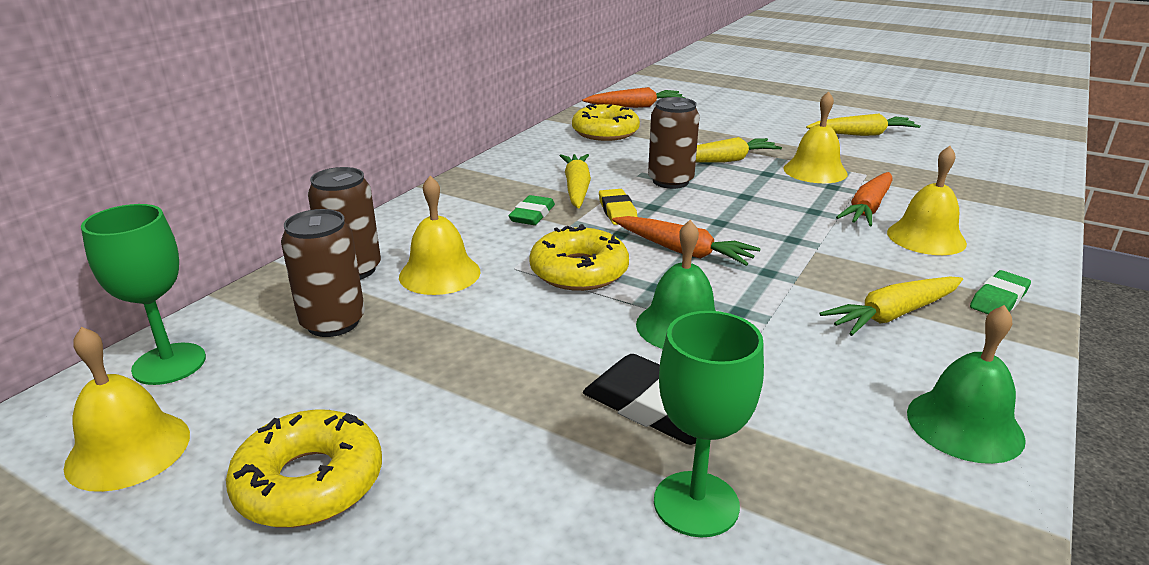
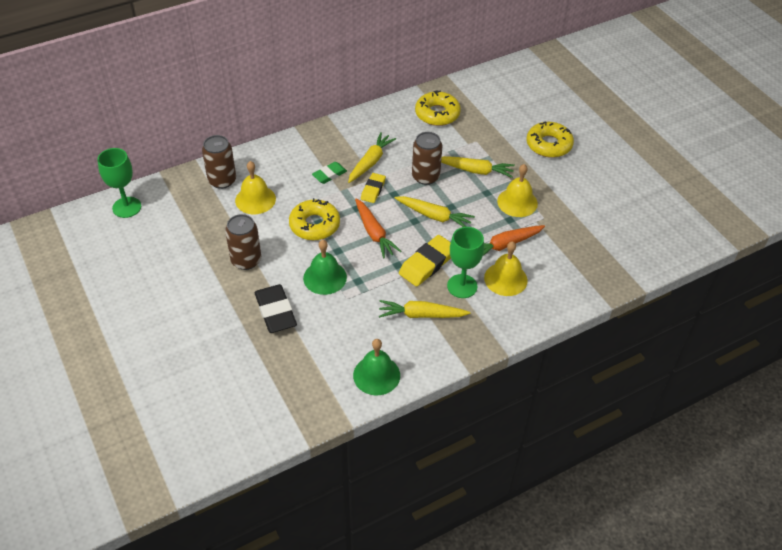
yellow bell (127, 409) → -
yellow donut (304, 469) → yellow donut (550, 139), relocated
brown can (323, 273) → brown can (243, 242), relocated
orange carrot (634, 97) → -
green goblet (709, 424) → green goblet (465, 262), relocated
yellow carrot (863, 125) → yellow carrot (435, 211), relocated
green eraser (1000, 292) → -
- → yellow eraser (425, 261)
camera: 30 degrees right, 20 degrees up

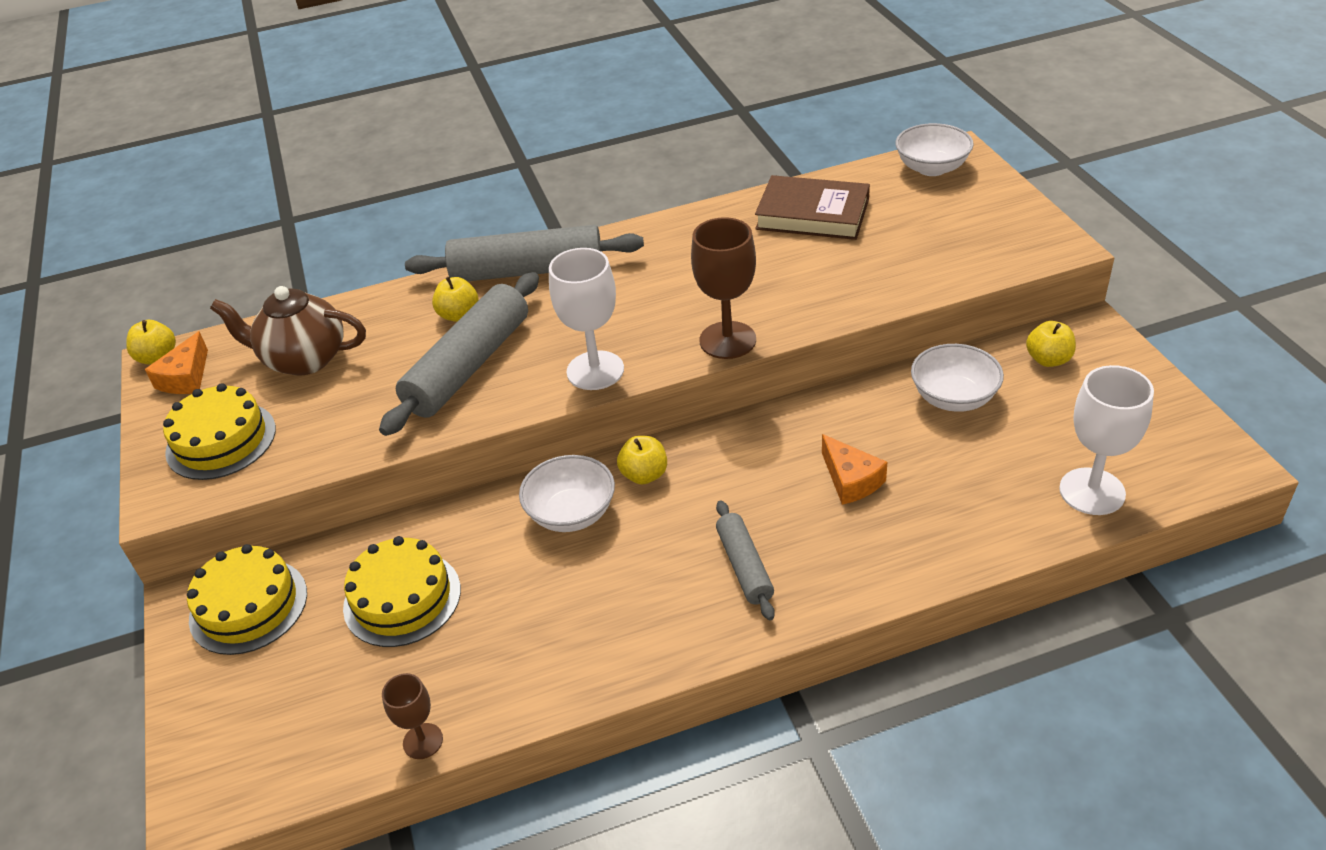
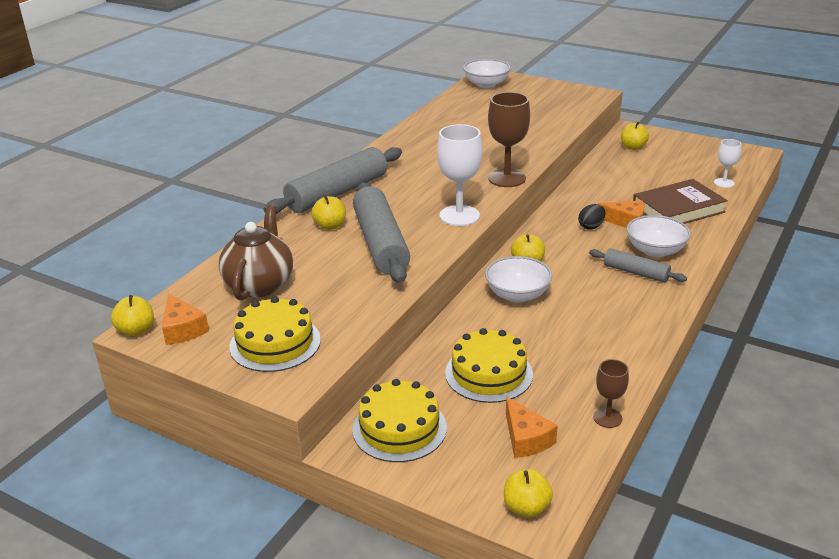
brown teapot (288, 331) → brown teapot (256, 253), 135 degrees clockwise
brown book (812, 207) → brown book (680, 201), relocated
white bowl (957, 378) → white bowl (659, 236), relocated
white goblet (1106, 440) → white goblet (727, 163), x0.56
- → yellow apple (528, 493)
- → orange cheese (532, 427)
- → black egg (591, 216)
camera: 45 degrees left, 10 degrees down

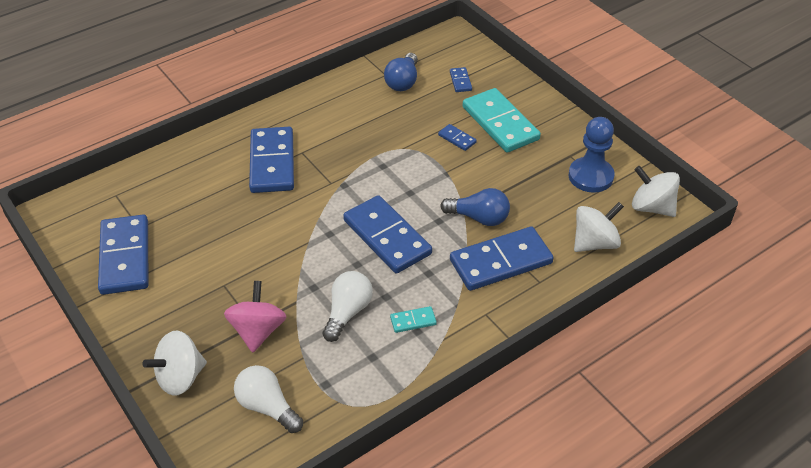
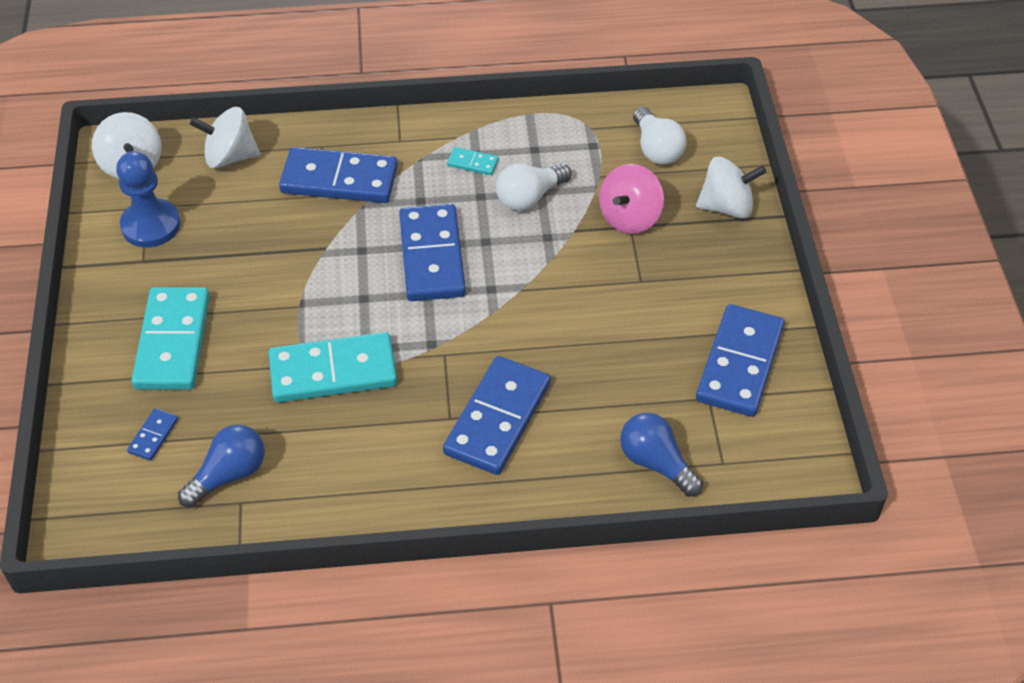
blue domino (457, 137) → -
blue light bulb (475, 207) → blue light bulb (661, 455), relocated
- → turquoise domino (333, 367)
camera: 150 degrees left, 5 degrees up

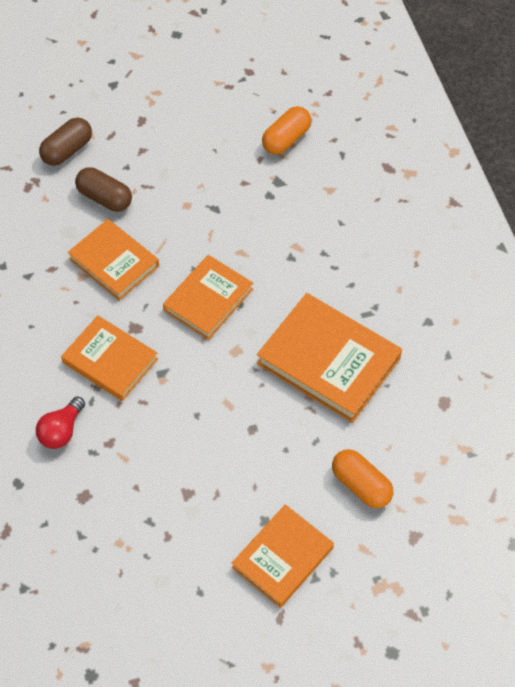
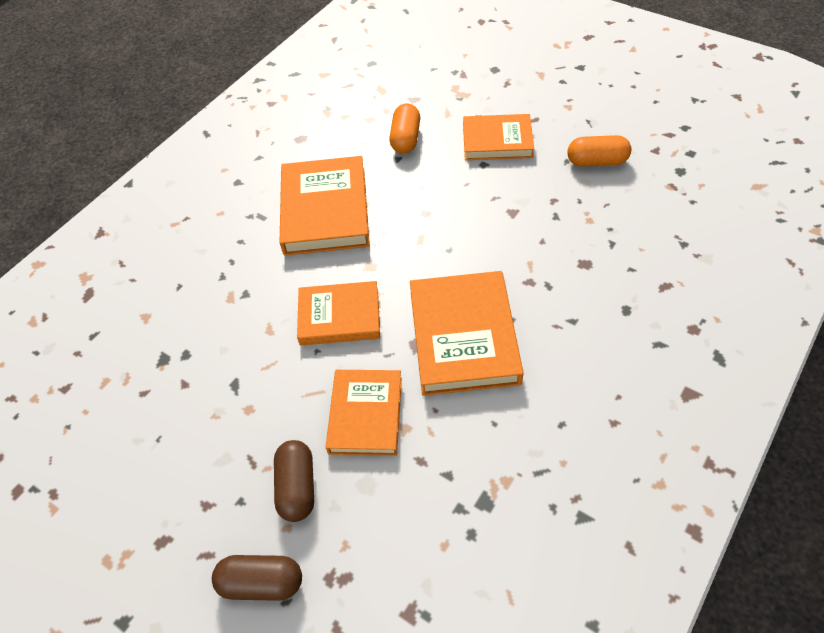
red light bulb (60, 423) → -
orange book (109, 358) → orange book (467, 333), x1.51
orange capsule (286, 130) → orange capsule (599, 151), relocated
camera: 125 degrees left, 5 degrees down

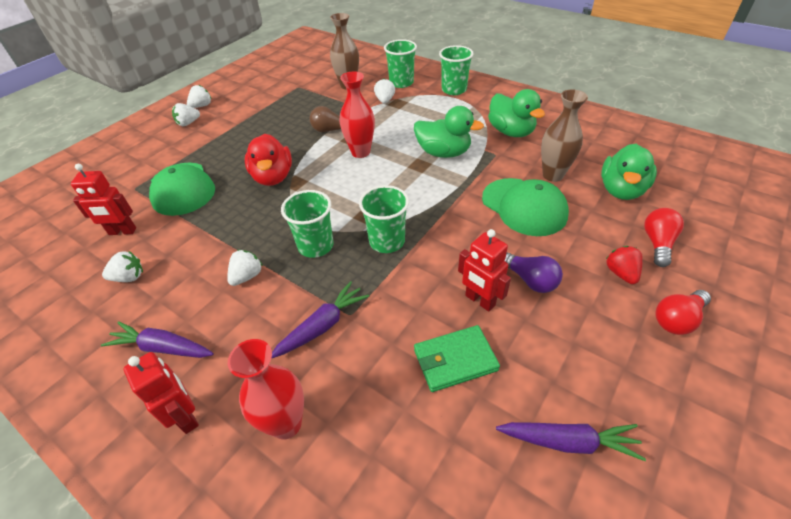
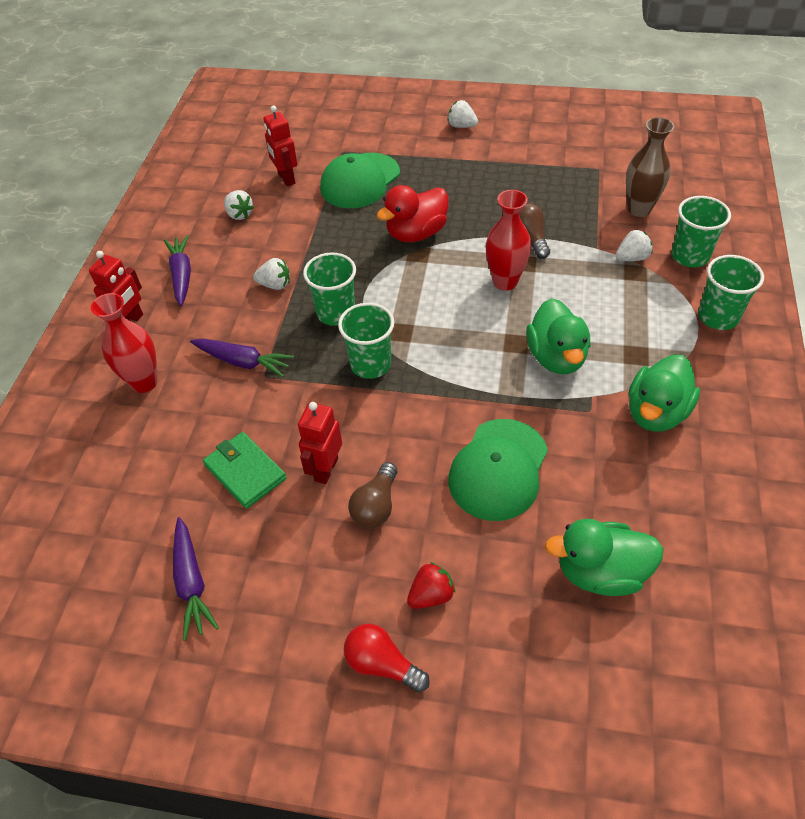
white strawberry (199, 96) → -
purple light bulb (533, 272) → brown light bulb (372, 495)
brown vase (564, 136) → -
red light bulb (664, 237) → -
camera: 65 degrees right, 5 degrees up

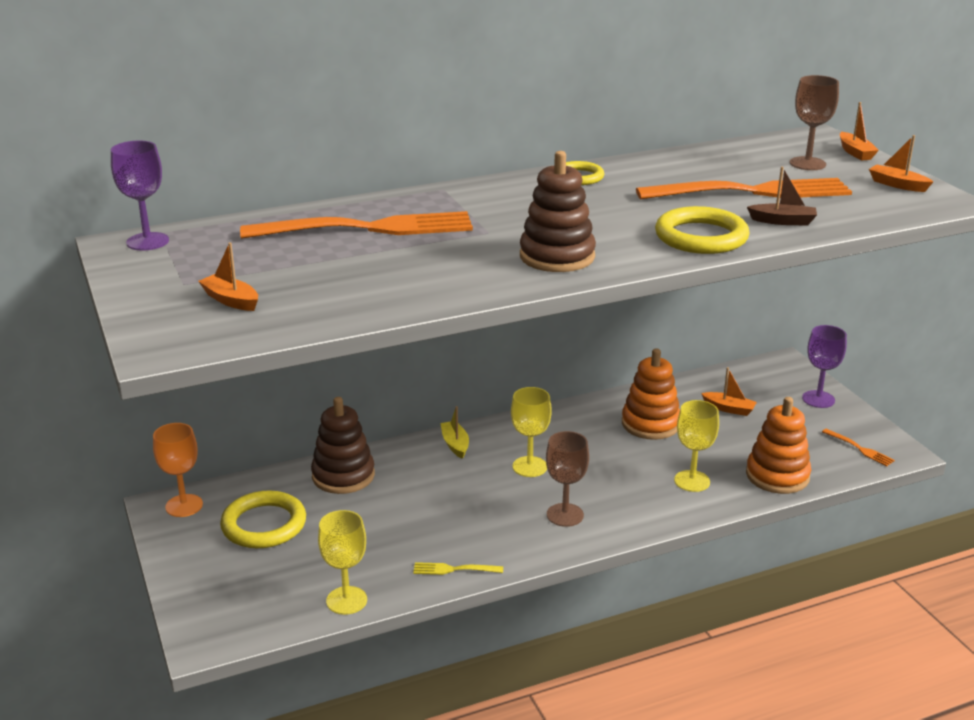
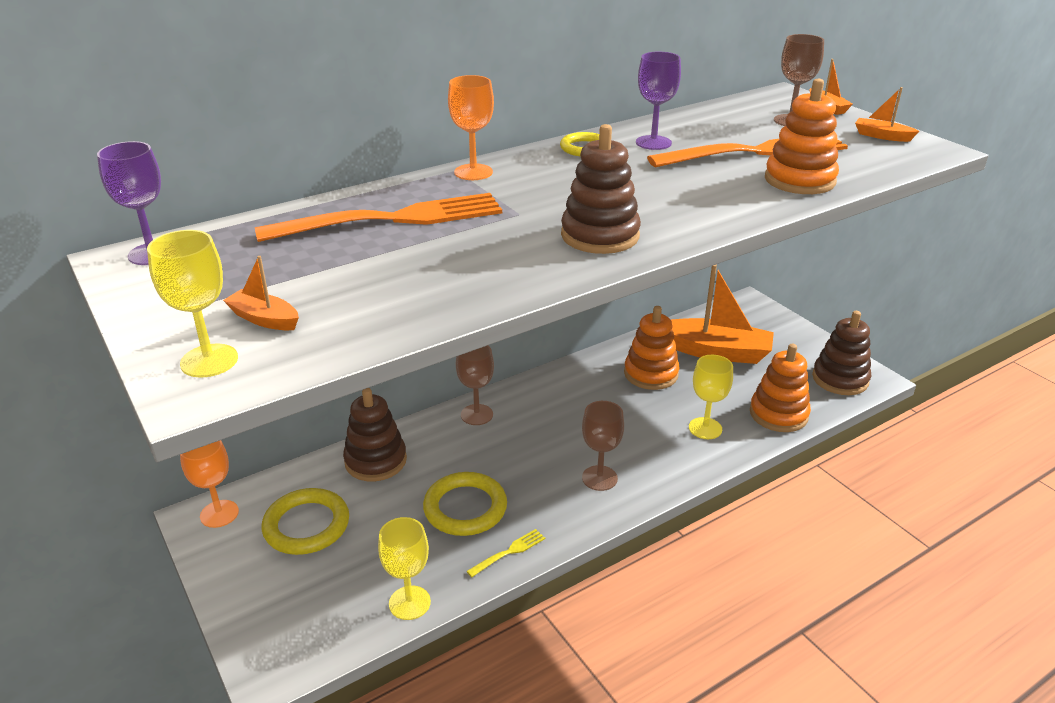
yellow fork (458, 568) → yellow fork (505, 553), 150 degrees clockwise
yellow boat (455, 432) → brown goblet (475, 385)
yellow goblet (531, 432) → yellow goblet (192, 304), relocated
yellow ring (702, 230) → yellow ring (465, 504), relocated
orange boat (729, 391) → orange boat (722, 314), x2.31
brown boat (782, 196) → orange stacking toy (802, 136)
purple goblet (824, 366) → purple goblet (658, 101), relocated
orange fork (858, 447) → brown stacking toy (841, 353)
- → orange goblet (471, 127)
camera: 10 degrees left, 5 degrees up

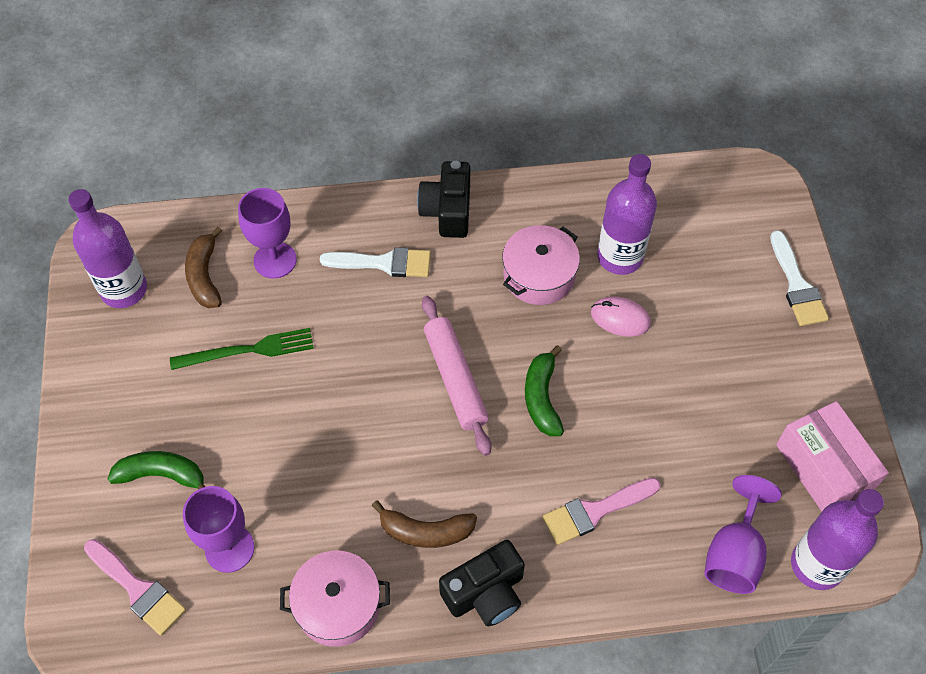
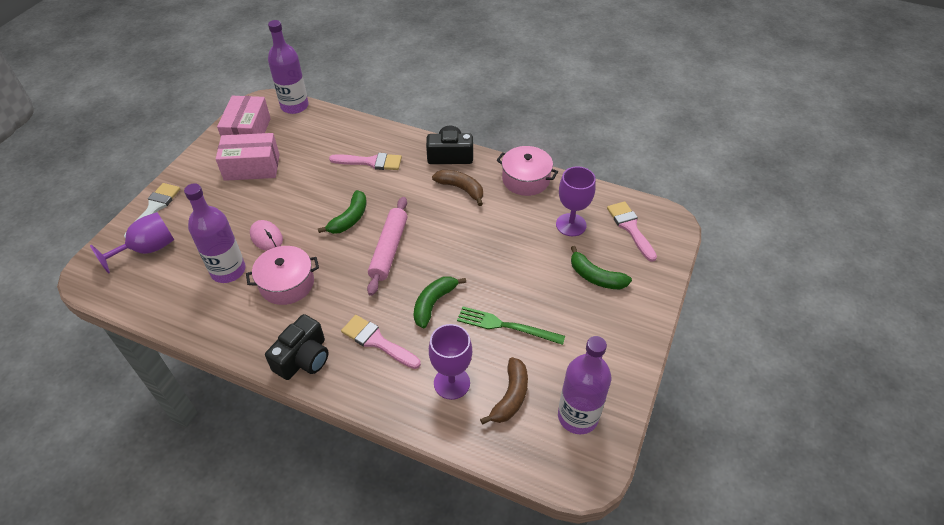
white brush (375, 262) → pink brush (381, 342)
purple goblet (743, 534) → purple goblet (132, 243), relocated
- → pink box (248, 157)
- → green banana (440, 302)
camera: 150 degrees left, 10 degrees down

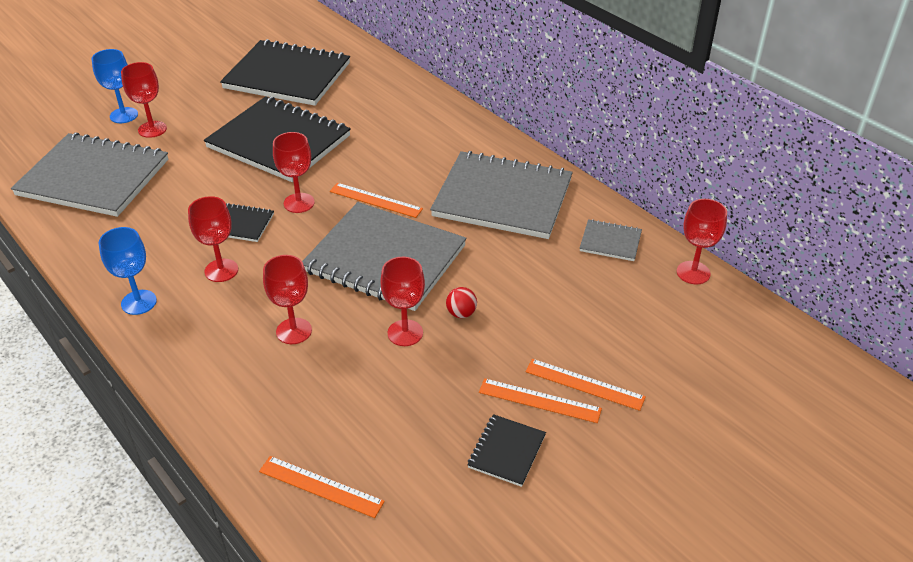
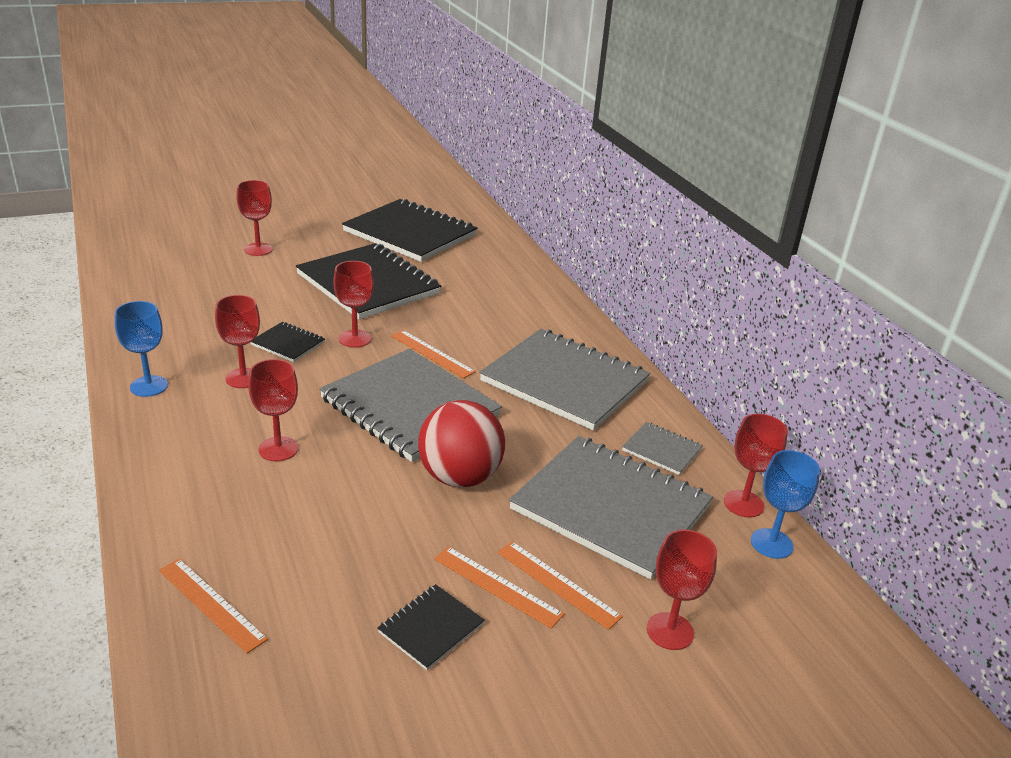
grey notebook (89, 175) → grey notebook (611, 508), relocated
blue goblet (115, 86) → blue goblet (785, 504), relocated
red goblet (402, 301) → red goblet (682, 590), relocated
red ball (461, 302) → red ball (461, 444), x2.42
camera: 15 degrees right, 10 degrees down

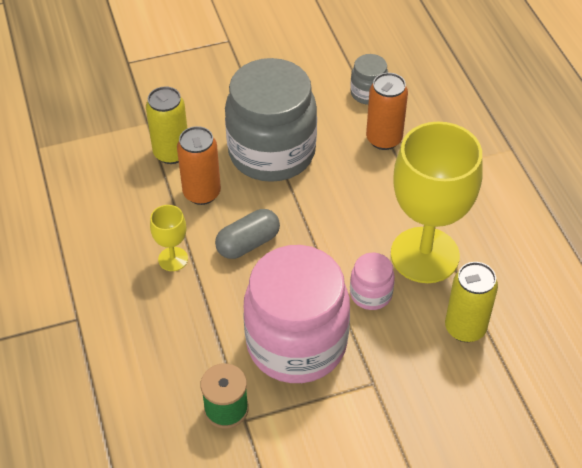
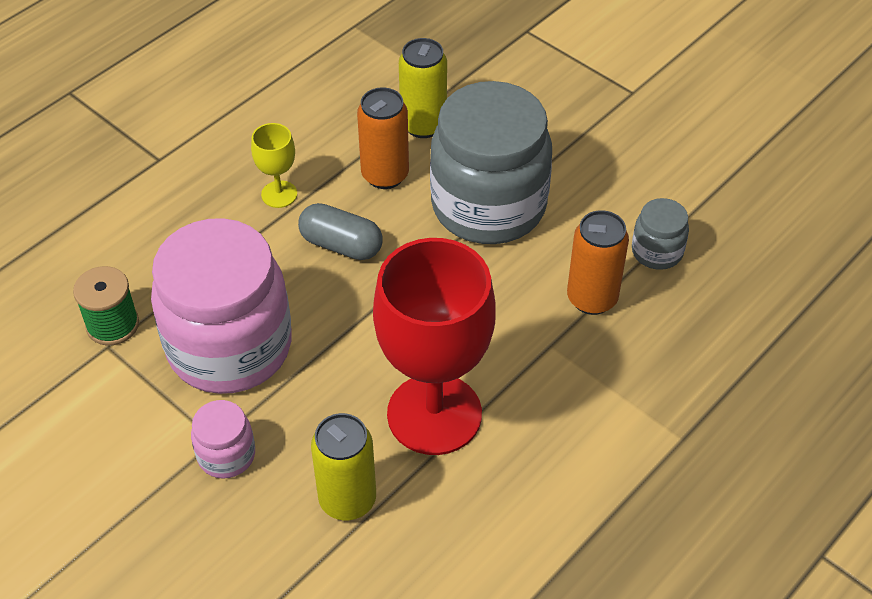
pink jar (372, 281) → pink jar (223, 439), relocated
yellow goblet (437, 202) → red goblet (434, 346)
camera: 60 degrees right, 0 degrees up

